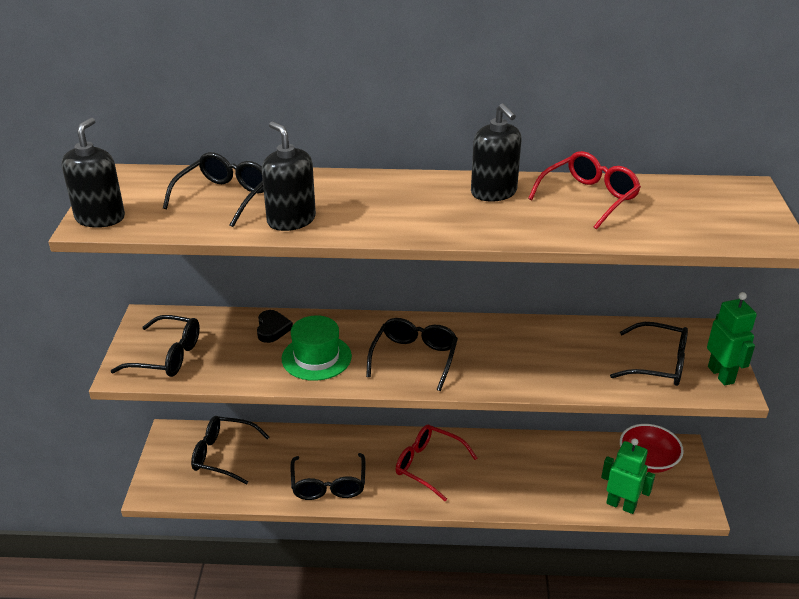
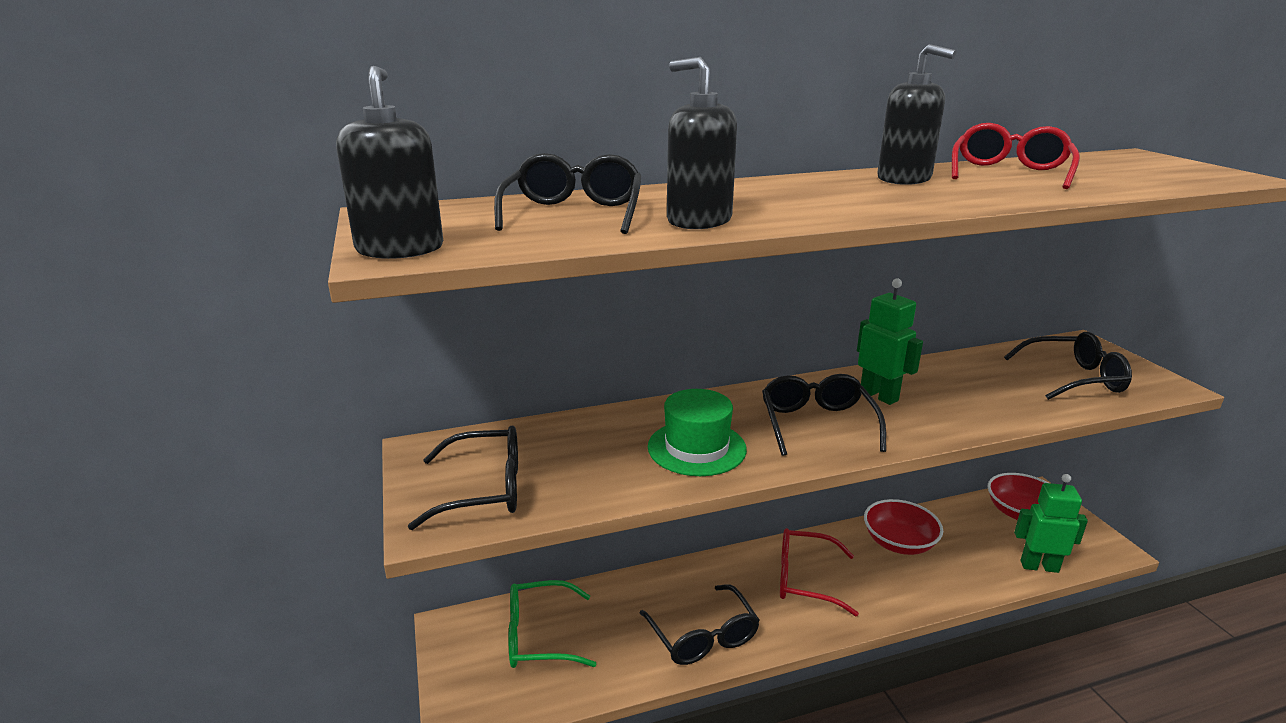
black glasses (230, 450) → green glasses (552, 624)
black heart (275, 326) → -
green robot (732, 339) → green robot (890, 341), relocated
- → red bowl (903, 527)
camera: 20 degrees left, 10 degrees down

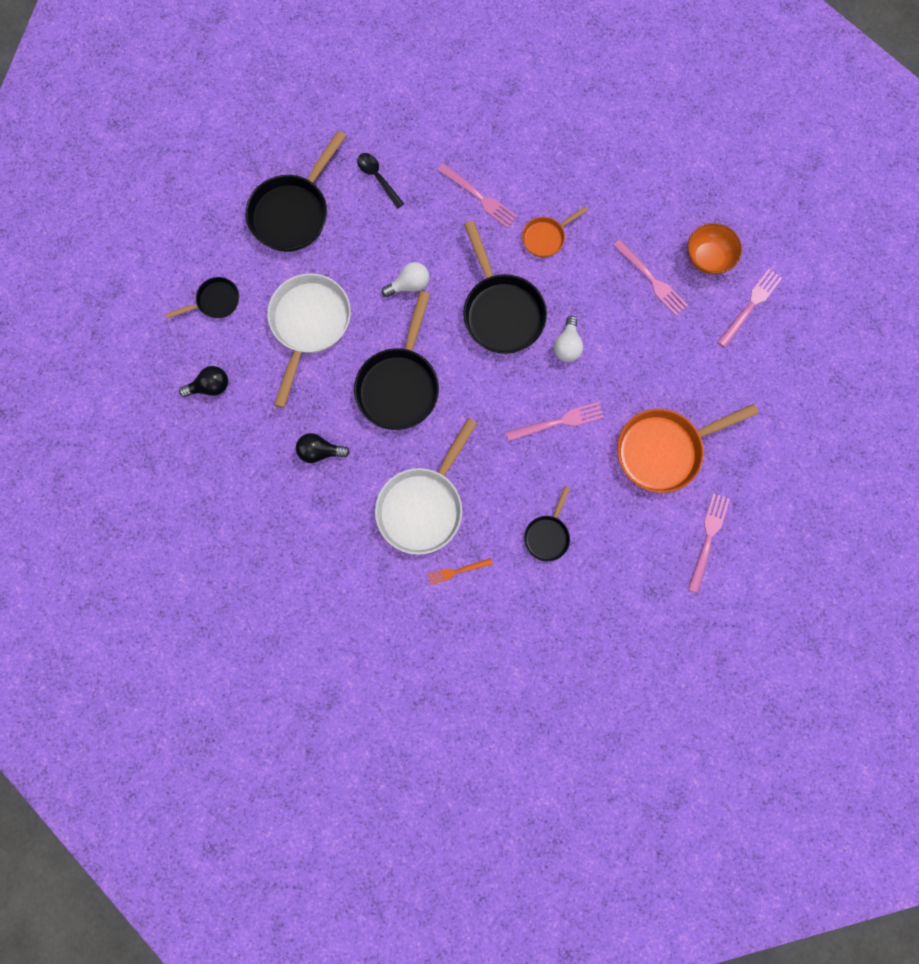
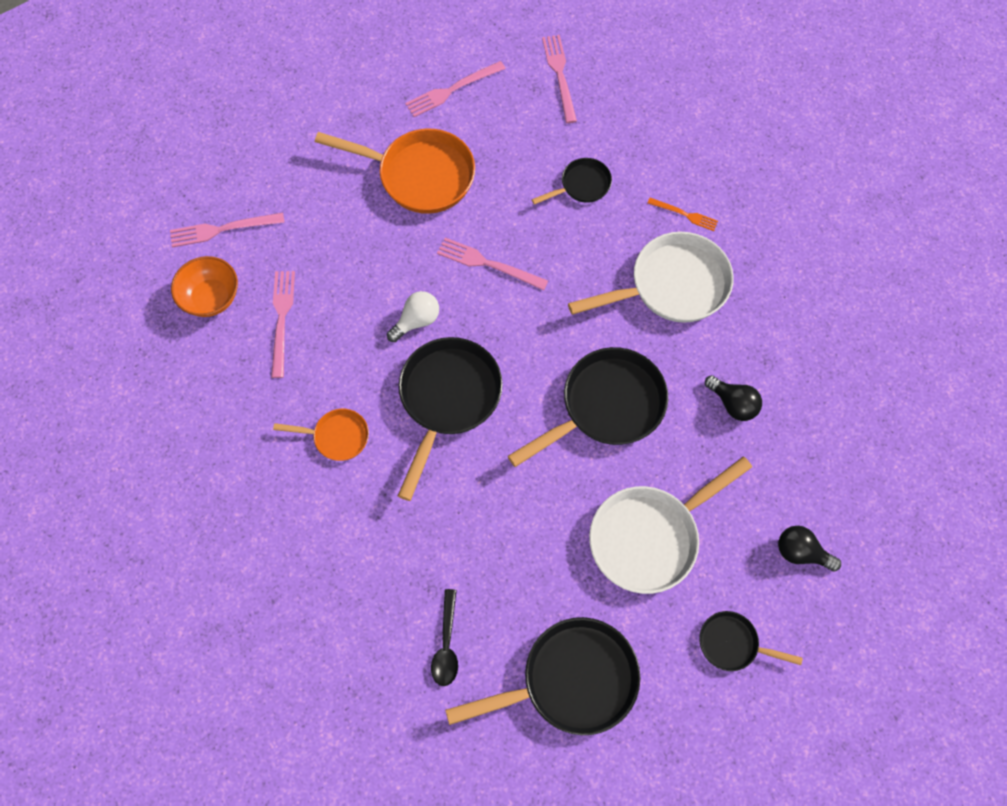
white light bulb (405, 279) → -
pink fork (478, 196) → pink fork (559, 79), relocated
camera: 140 degrees left, 10 degrees down

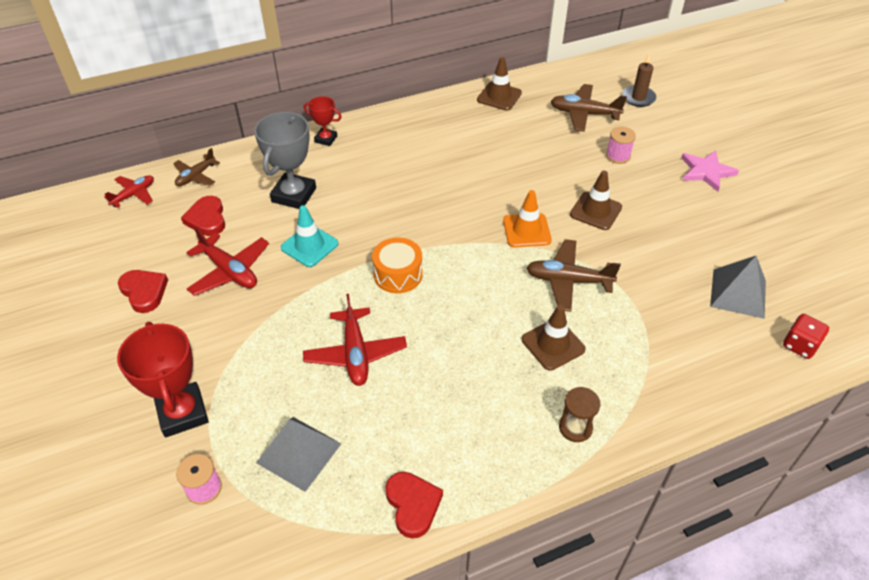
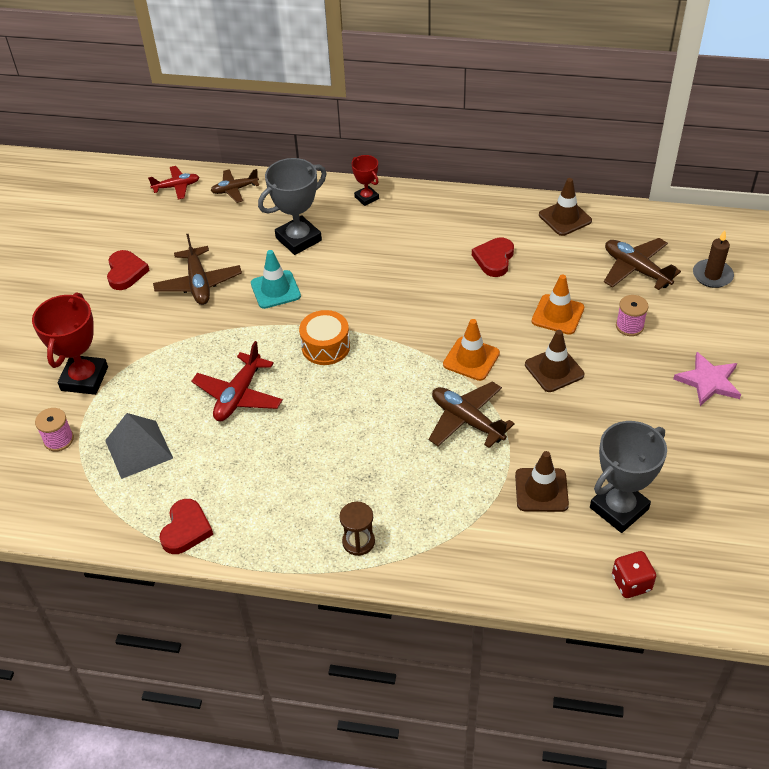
red heart (203, 216) → red heart (493, 257), relocated
red plane (227, 261) → brown plane (197, 269)
brown traffic cone (554, 338) → brown traffic cone (542, 481), relocated
grey pyramid (738, 287) → grey trophy (628, 477)
- → orange traffic cone (558, 304)
camera: 35 degrees right, 0 degrees up

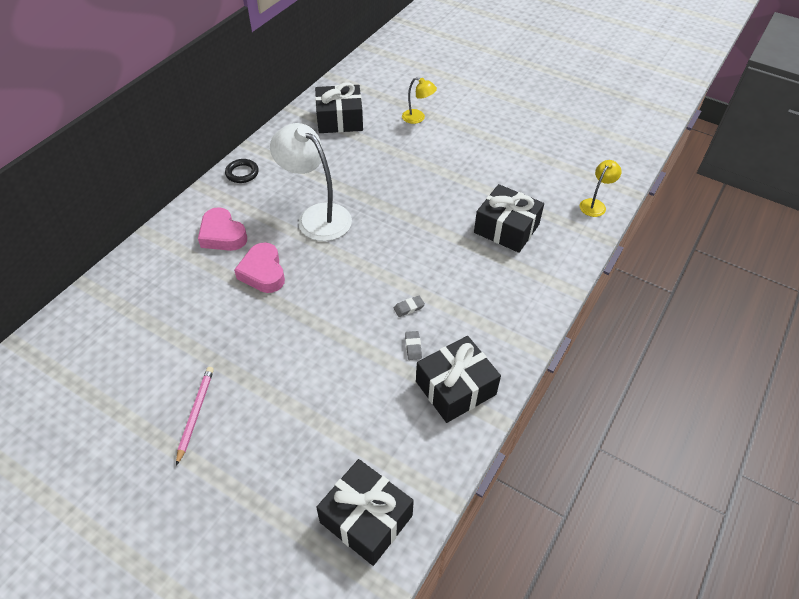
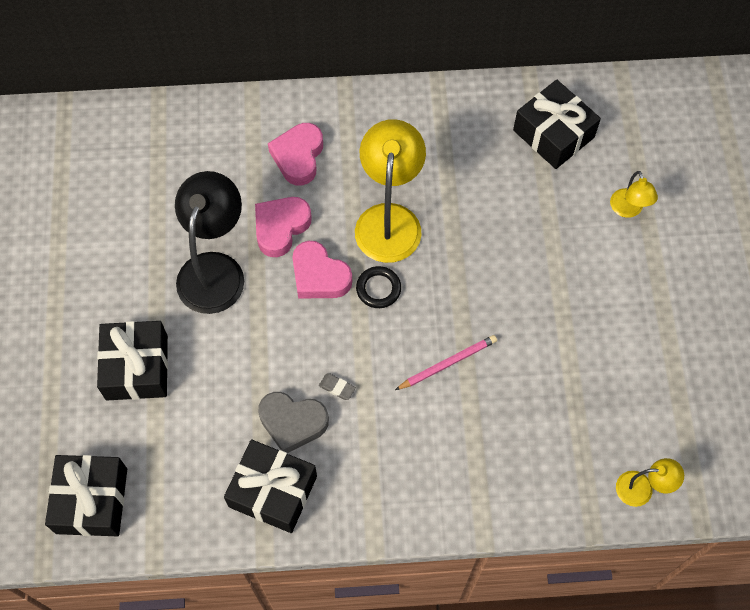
pink pencil (195, 416) → pink pencil (446, 362), relocated
black ring (242, 171) → black ring (378, 287), relocated
white lamp (311, 182) → yellow lamp (390, 191)
grey eraser (413, 345) → grey heart (293, 422)
black gift (509, 218) → black gift (132, 360), relocated
- → black lamp (209, 242)
- → pink heart (322, 270)
camera: 55 degrees right, 15 degrees up

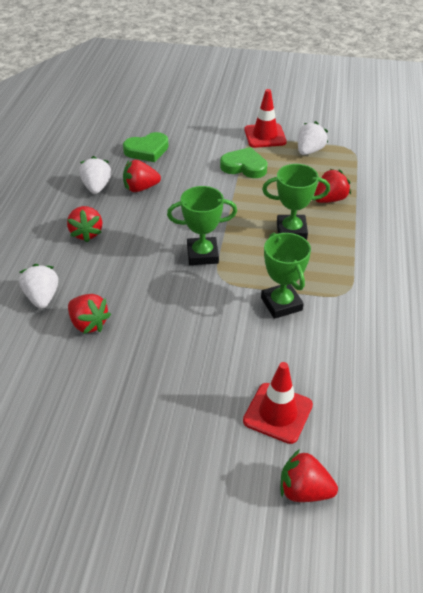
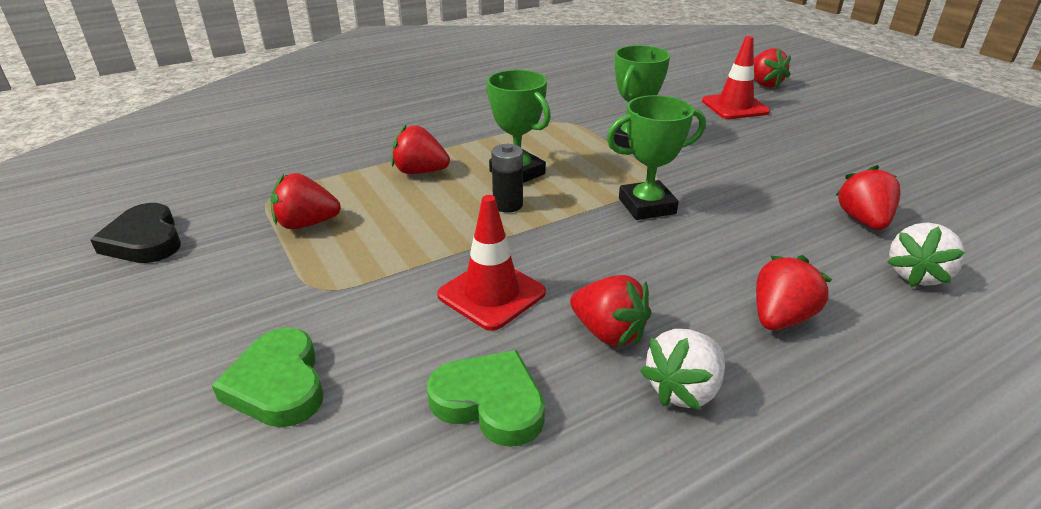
green trophy (202, 225) → green trophy (656, 157), 60 degrees counterclockwise
green heart (243, 162) → green heart (267, 377), relocated
red traffic cone (265, 118) → red traffic cone (491, 263), relocated
white strawberry (313, 138) → red strawberry (305, 201)
- → black heart (135, 233)
- → black battery (507, 178)
camera: 130 degrees left, 10 degrees down

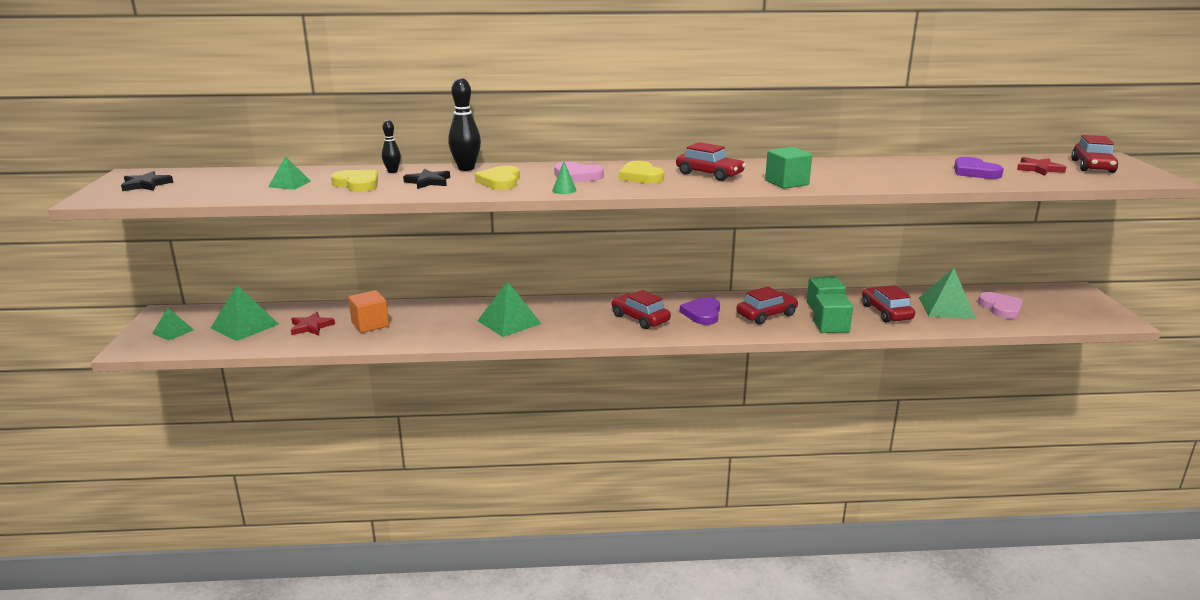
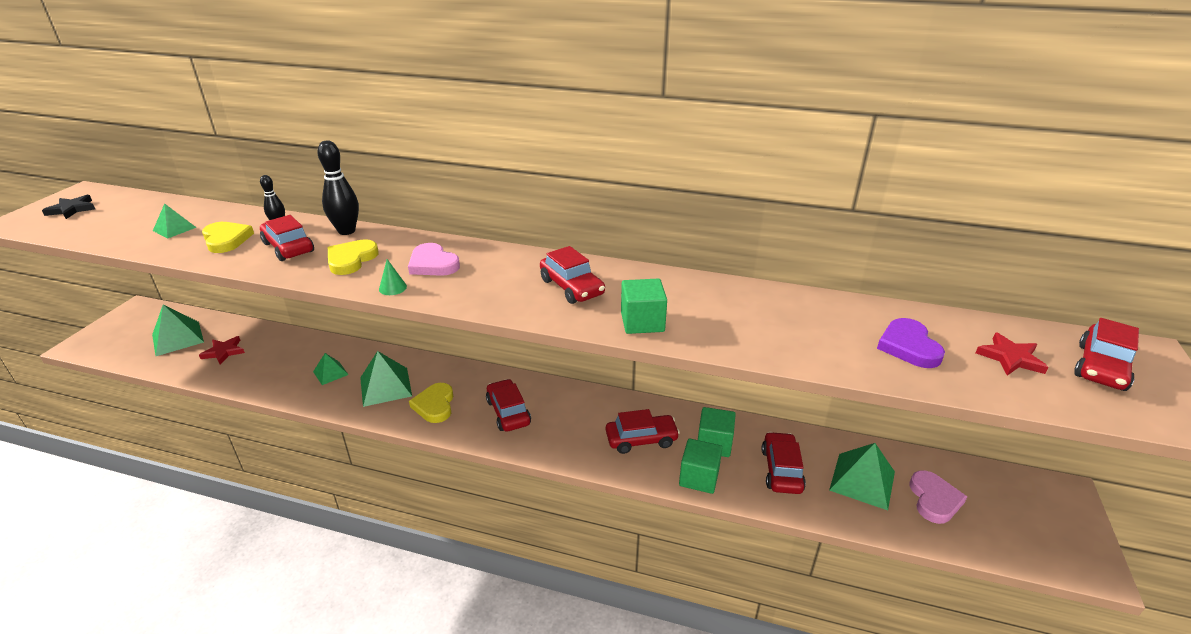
green pyramid (173, 324) → green pyramid (330, 369), relocated
orange cube (368, 311) → -
black star (426, 179) → red car (287, 238)
yellow heart (641, 172) → yellow heart (431, 403), relocated
purple heart (700, 311) → -
camera: 20 degrees right, 10 degrees up

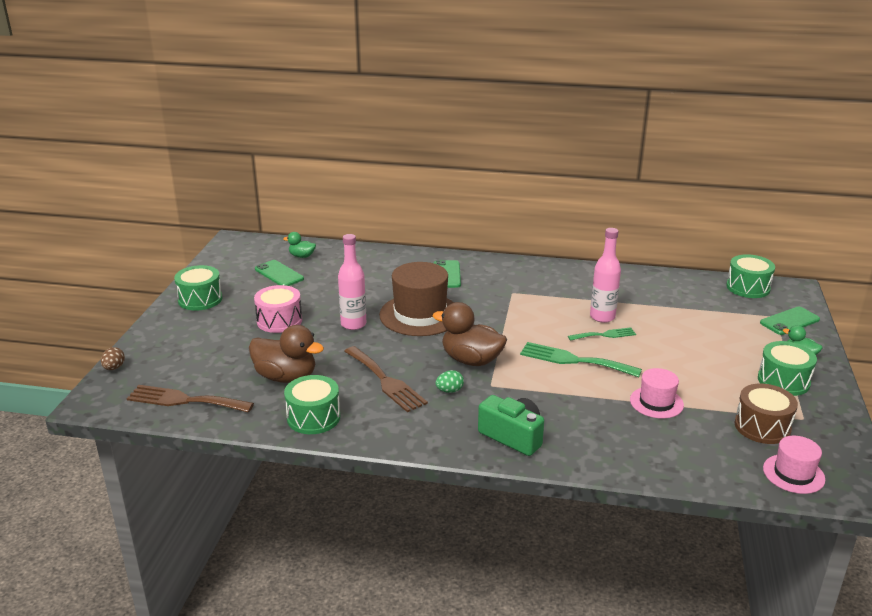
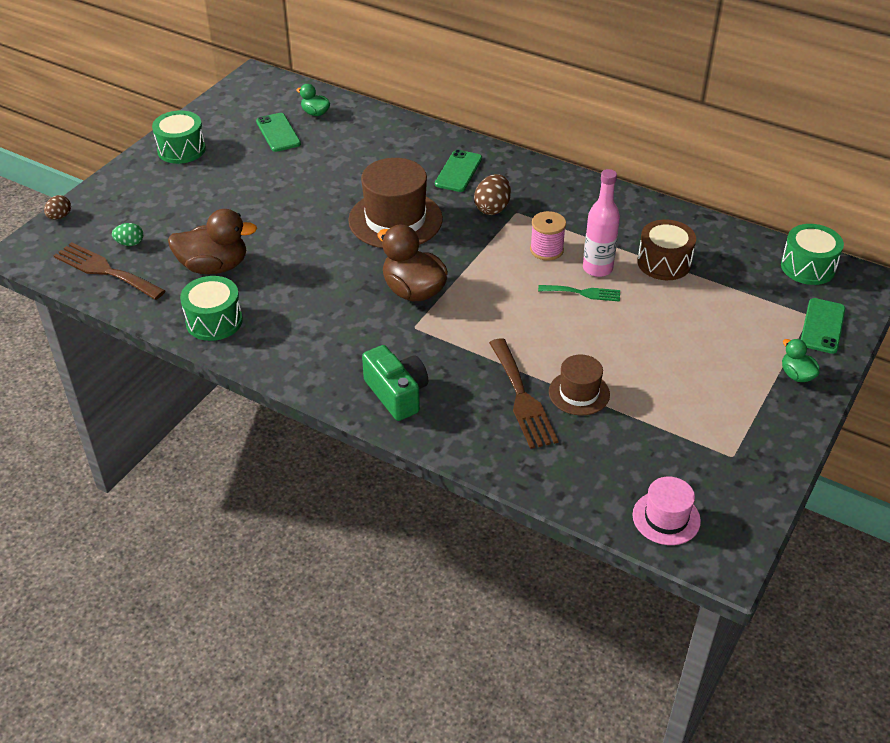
brown duck (286, 354) → brown duck (212, 241), 45 degrees counterclockwise
pink drum (278, 309) → -
pink bottle (352, 282) → -
brown fork (386, 379) → brown fork (524, 393), relocated
green egg (449, 381) → green egg (127, 234), relocated
green fork (581, 359) → -
pink hat (657, 393) → brown hat (579, 385)
brown drum (766, 413) → brown drum (666, 249), relocated
green drum (787, 368) → -
green phone (790, 321) → green phone (823, 326), 60 degrees counterclockwise
- → brown egg (492, 194)
- → pink spool (548, 236)
camera: 20 degrees right, 15 degrees up

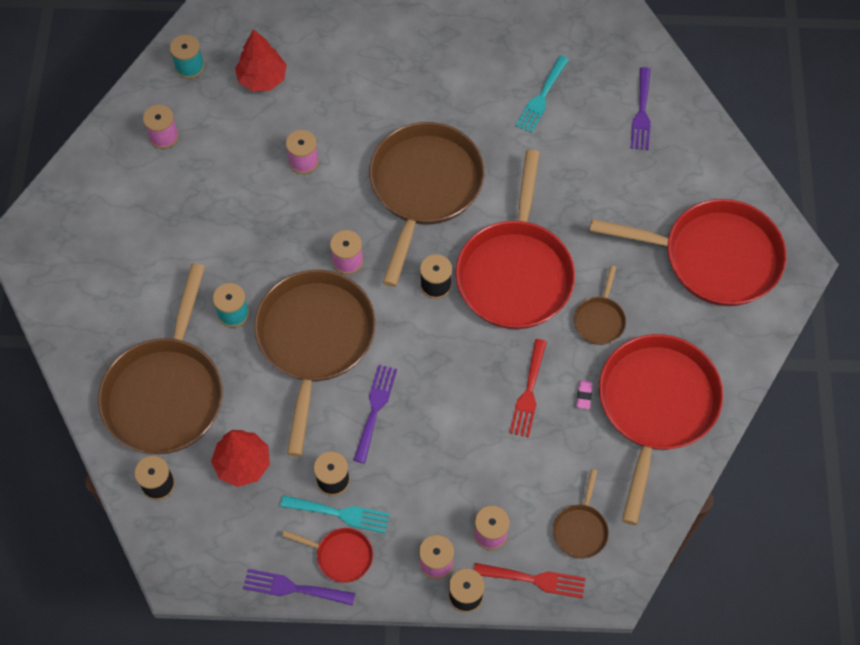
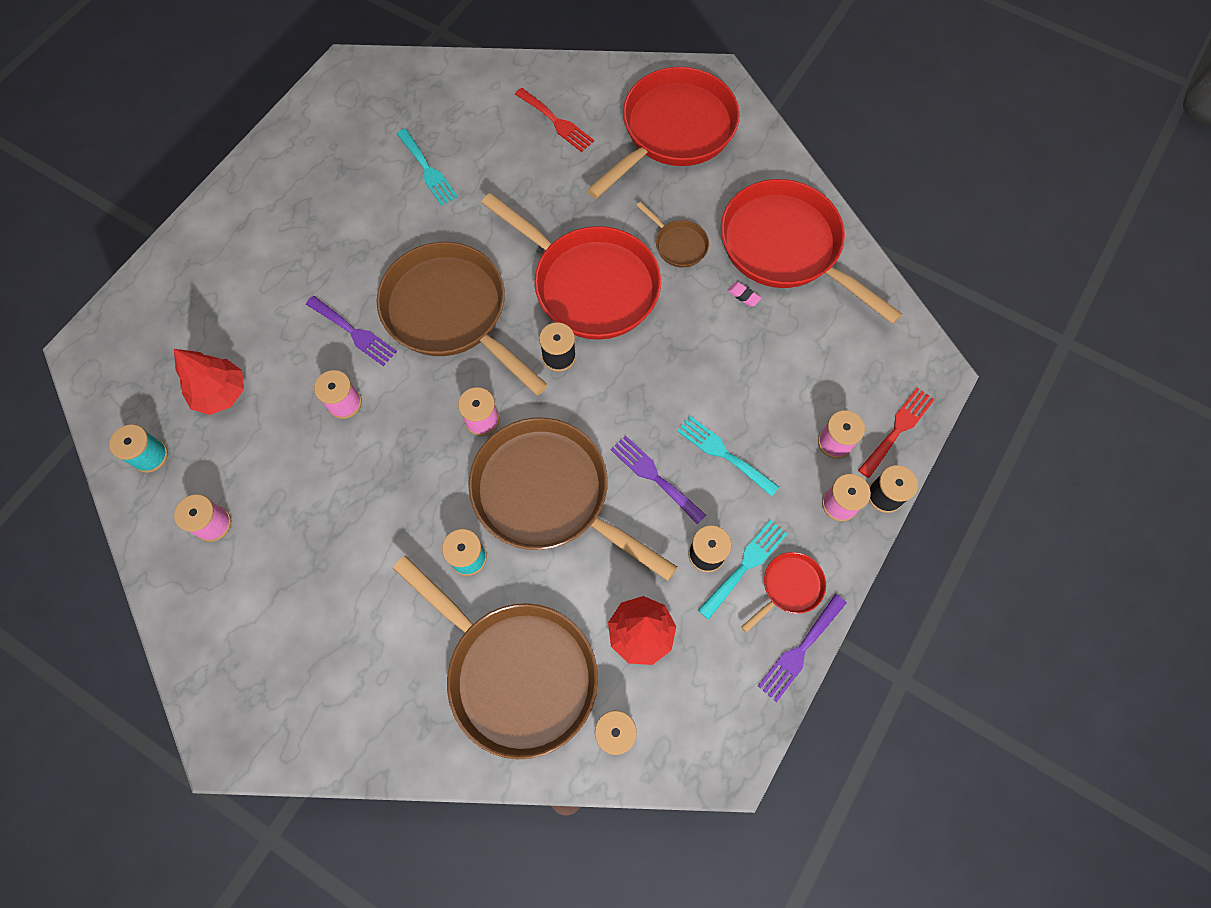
red fork (528, 388) → red fork (554, 120), relocated
brown pan (581, 514) → -
purple fork (640, 108) → purple fork (351, 331), relocated
- → turquoise fork (728, 456)
camera: 60 degrees left, 5 degrees up

